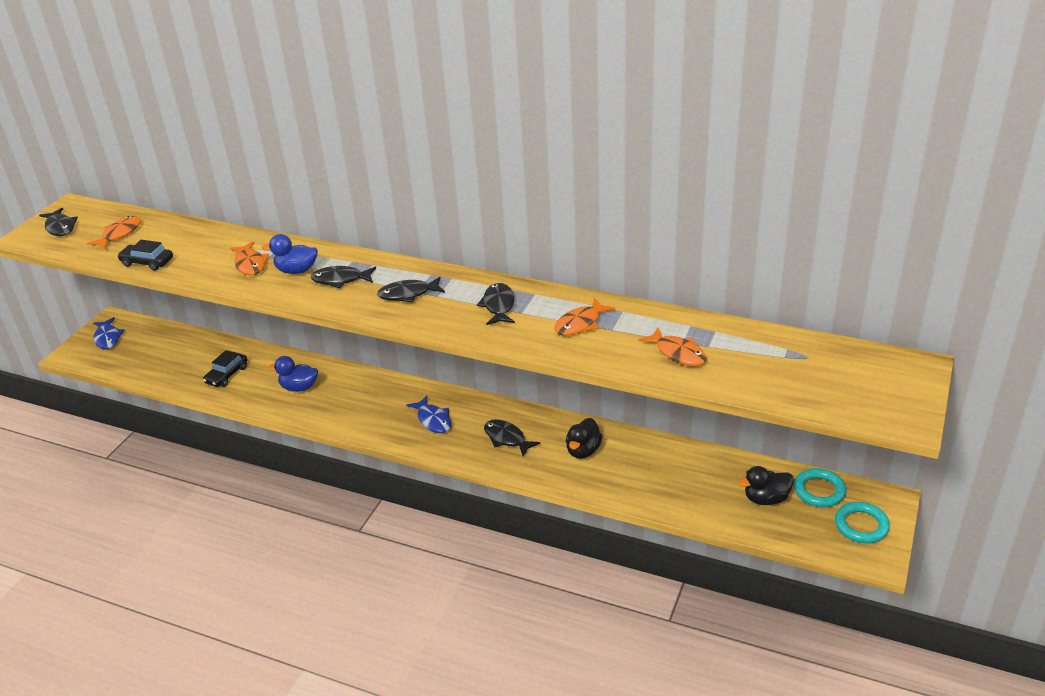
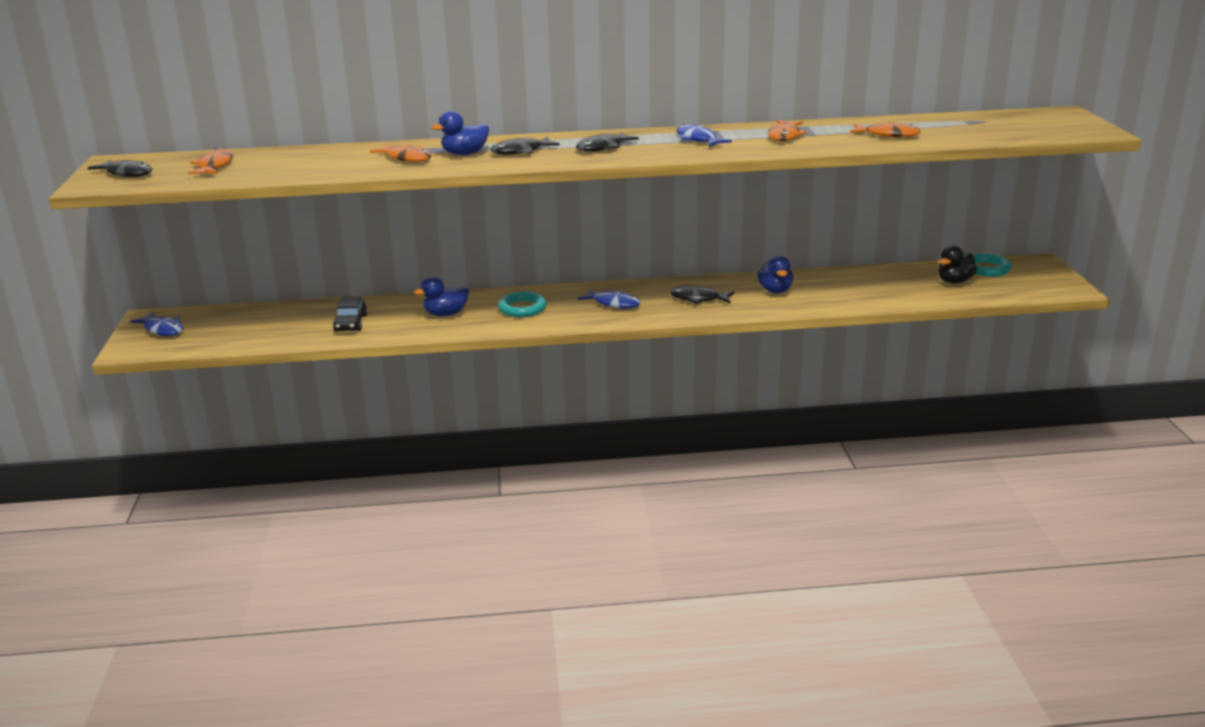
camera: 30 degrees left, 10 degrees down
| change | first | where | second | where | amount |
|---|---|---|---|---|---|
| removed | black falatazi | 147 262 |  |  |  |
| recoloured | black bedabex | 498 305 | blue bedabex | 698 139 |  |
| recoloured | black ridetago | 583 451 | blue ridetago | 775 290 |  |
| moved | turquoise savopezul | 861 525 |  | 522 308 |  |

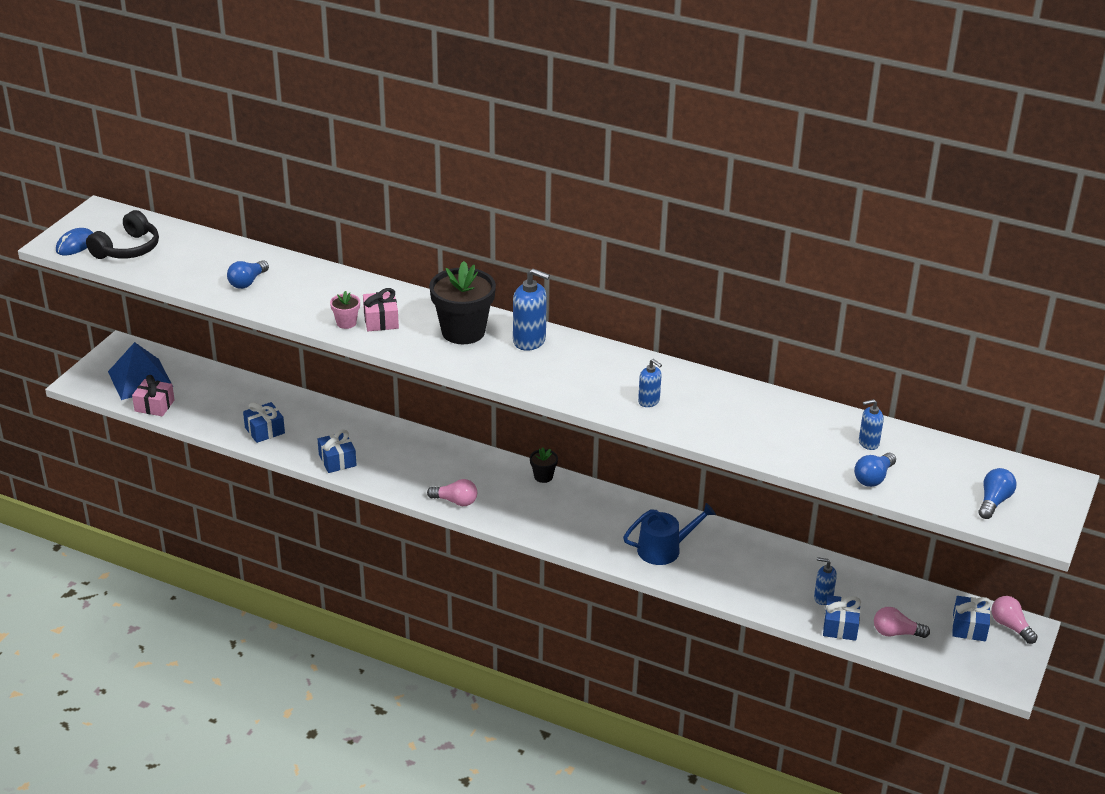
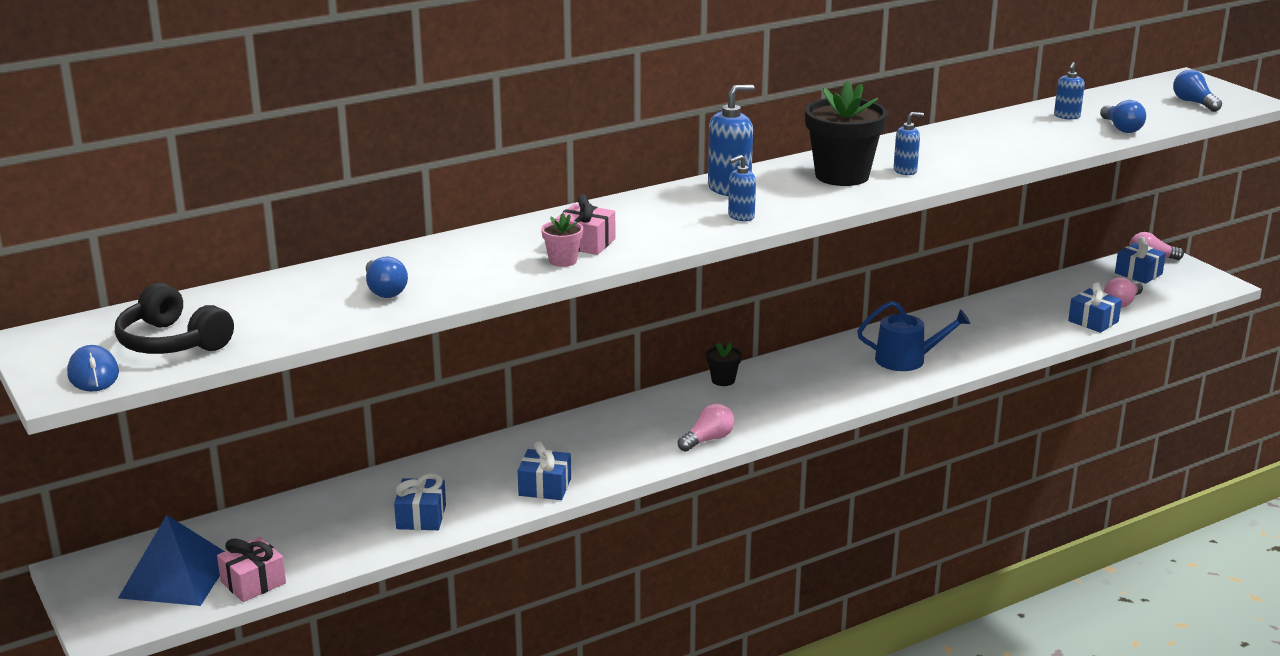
camera: 55 degrees left, 10 degrees down
| change | first | where | second | where | amount |
|---|---|---|---|---|---|
| turned | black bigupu | 127 249 |  | 172 342 | 150 degrees clockwise |
| moved | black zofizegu | 463 332 |  | 842 176 |  |
| turned | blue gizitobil | 664 549 |  | 907 359 | 75 degrees clockwise |
| moved | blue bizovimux | 823 597 |  | 741 216 |  |

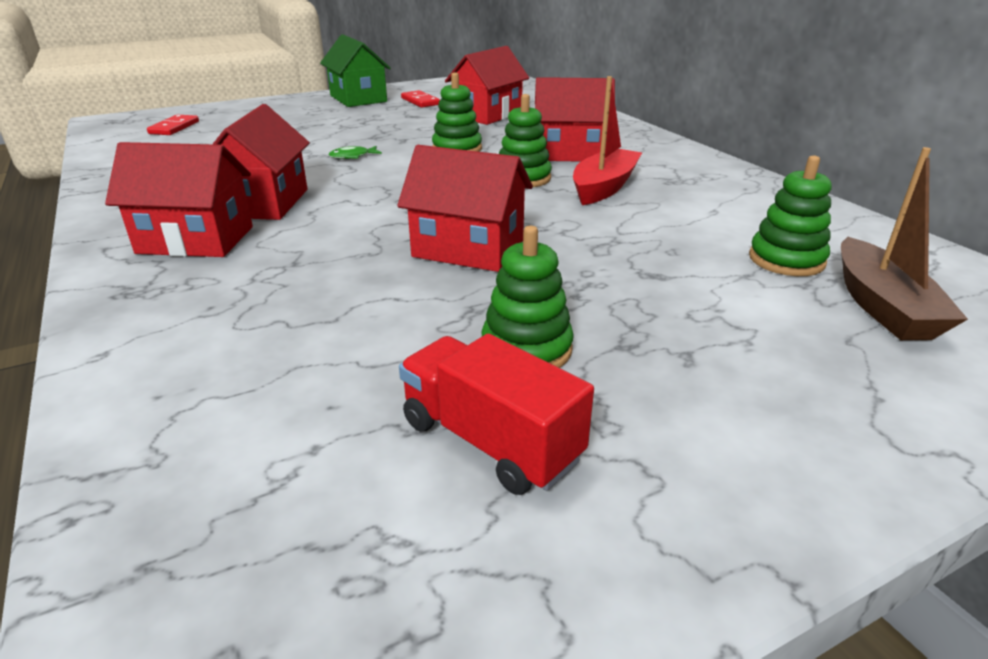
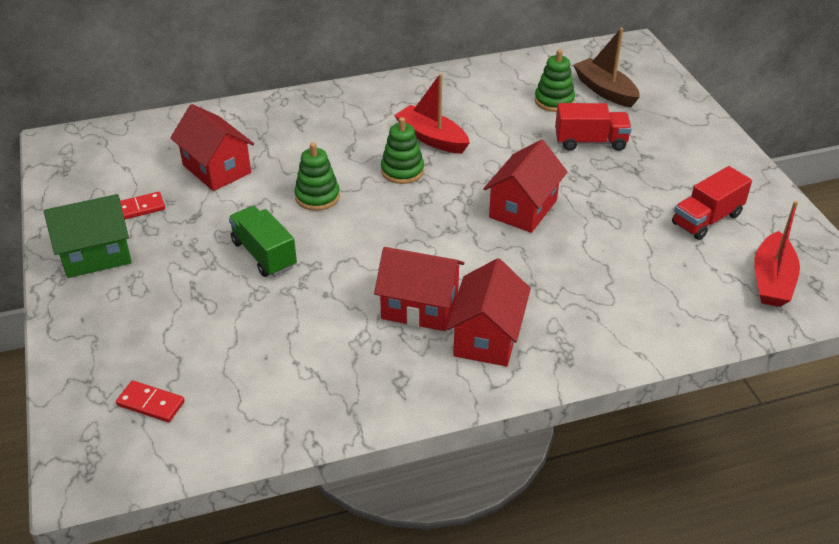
camera: 80 degrees left, 10 degrees up
| change | first | where | second | where | amount |
|---|---|---|---|---|---|
| removed | green bedabex | 352 156 |  |  |  |
| removed | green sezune | 526 349 |  |  |  |
| removed | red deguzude | 570 153 |  |  |  |
| turned | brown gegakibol | 882 306 |  | 605 90 | 135 degrees counterclockwise |
| added |  |  | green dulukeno | 264 254 |  |
| added |  |  | red dulukeno | 590 142 |  |
| added |  |  | red gegakibol | 772 280 |  |

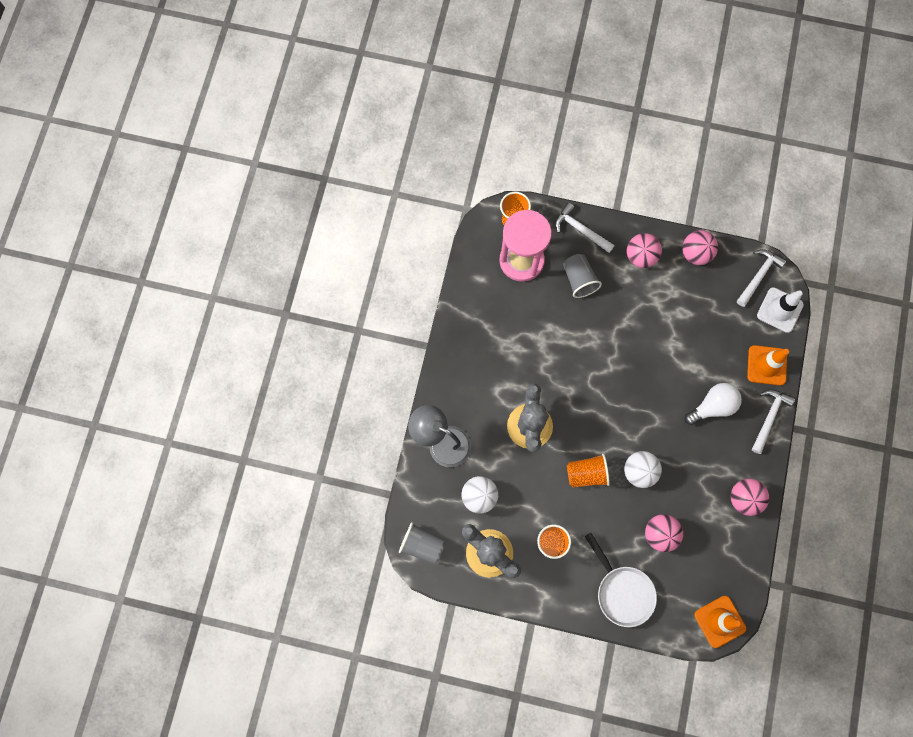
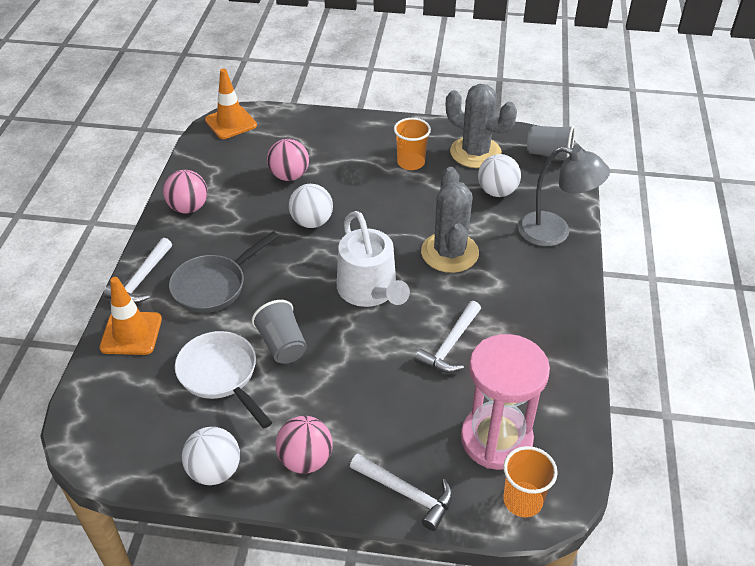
camera: 175 degrees right, 30 degrees down
| change | first | where | second | where | amount |
|---|---|---|---|---|---|
| moved | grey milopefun | 579 280 |  | 282 345 |  |
| removed | orange milopefun | 586 474 |  |  |  |
| moved | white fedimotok | 622 591 |  | 221 375 |  |
| recoloured | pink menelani | 695 253 | white menelani | 214 471 |  |
| replaced | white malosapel | 712 406 | grey fedimotok | 214 286 |  |
| moved | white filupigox | 758 276 |  | 450 345 |  |
| removed | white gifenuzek | 779 310 |  |  |  |
| added |  |  | white gizitobil | 370 290 |  |

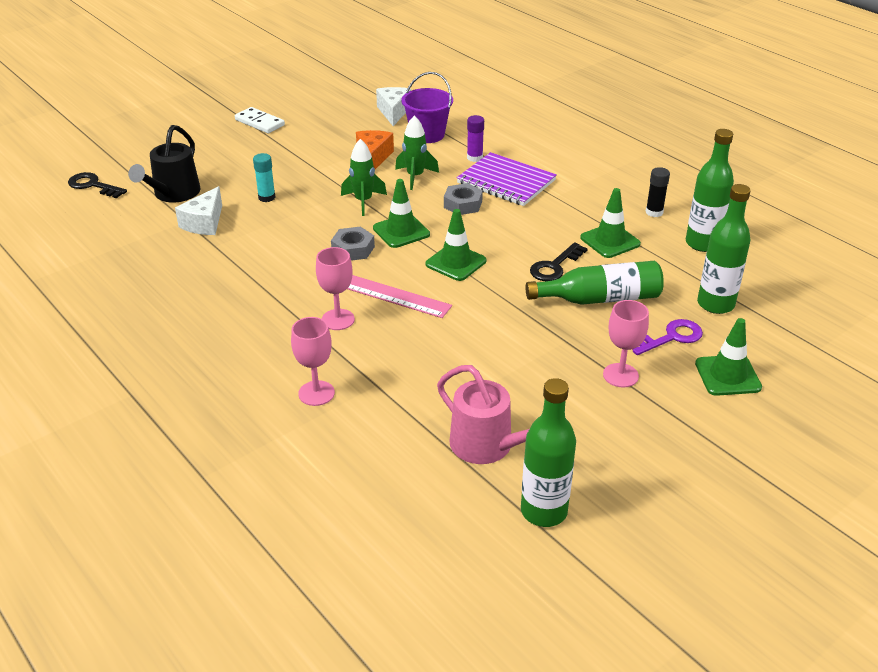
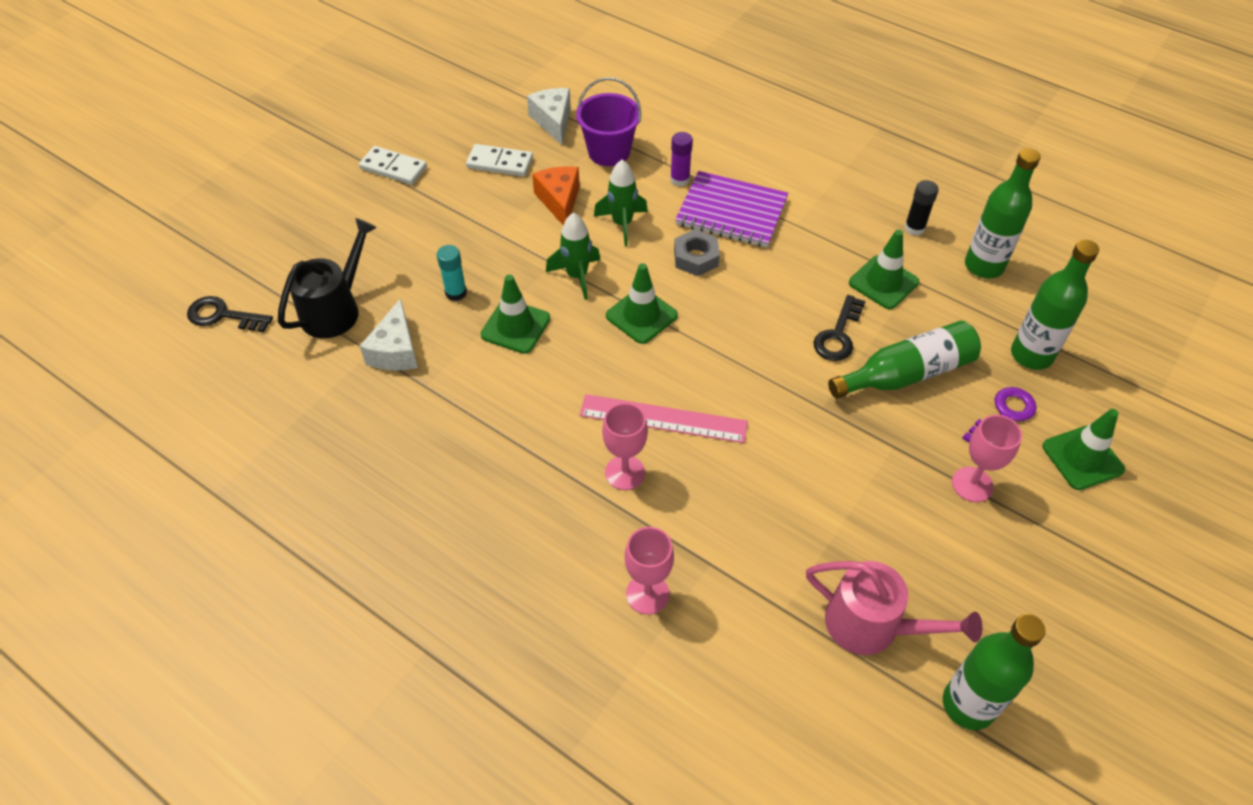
camera: 15 degrees left, 15 degrees up
| change | first | where | second | where | amount |
|---|---|---|---|---|---|
| turned | black gizitobil | 173 194 |  | 335 309 | 150 degrees counterclockwise |
| removed | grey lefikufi | 353 249 |  |  |  |
| moved | green gifenuzek | 456 262 |  | 515 327 |  |
| added |  |  | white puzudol | 500 163 |  |

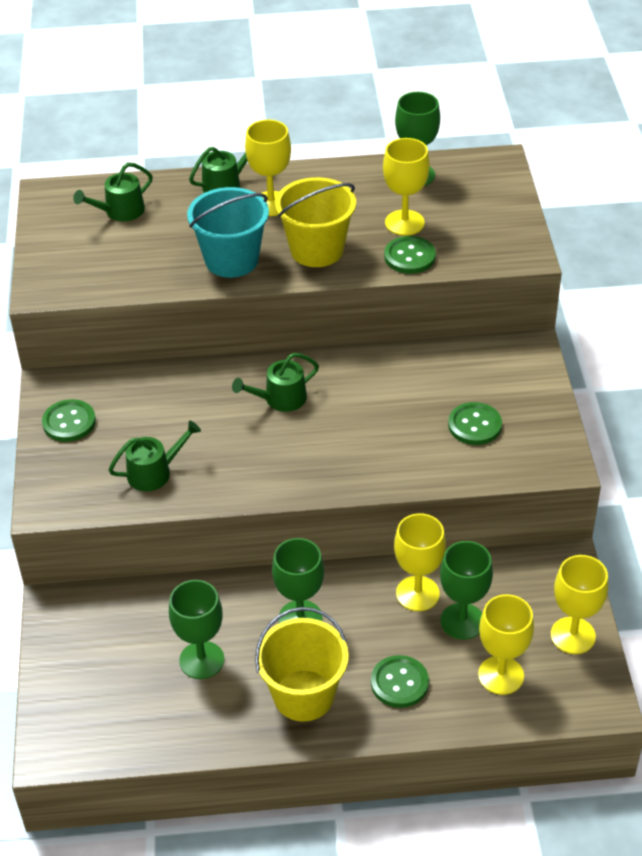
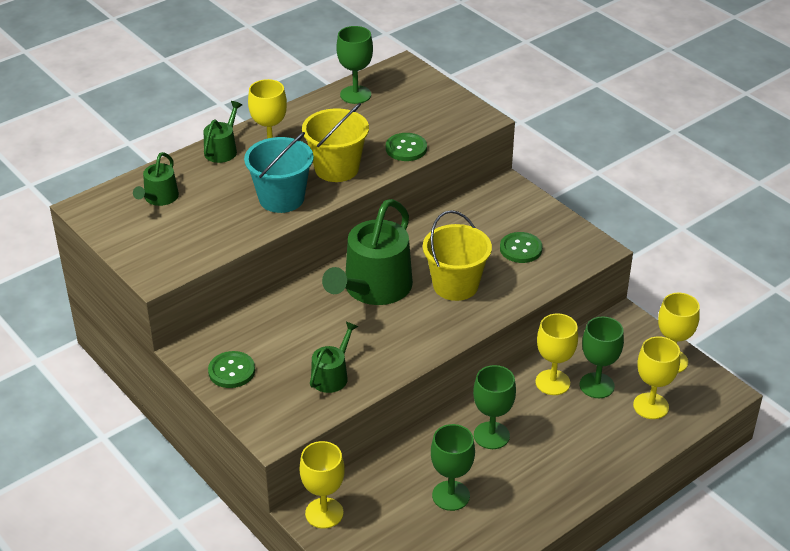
camera: 35 degrees left, 5 degrees down
| change | first | where | second | where | amount |
|---|---|---|---|---|---|
| resized | green gizitobil | 280 399 |  | 374 288 | x1.99 |
| moved | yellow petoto | 303 695 |  | 455 285 |  |
| removed | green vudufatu | 399 683 |  |  |  |
| moved | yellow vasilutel | 404 223 |  | 324 513 |  |

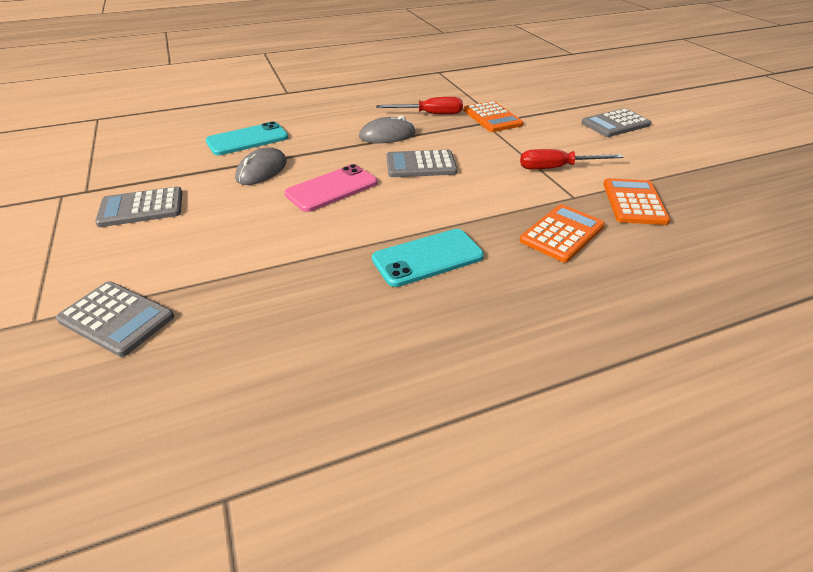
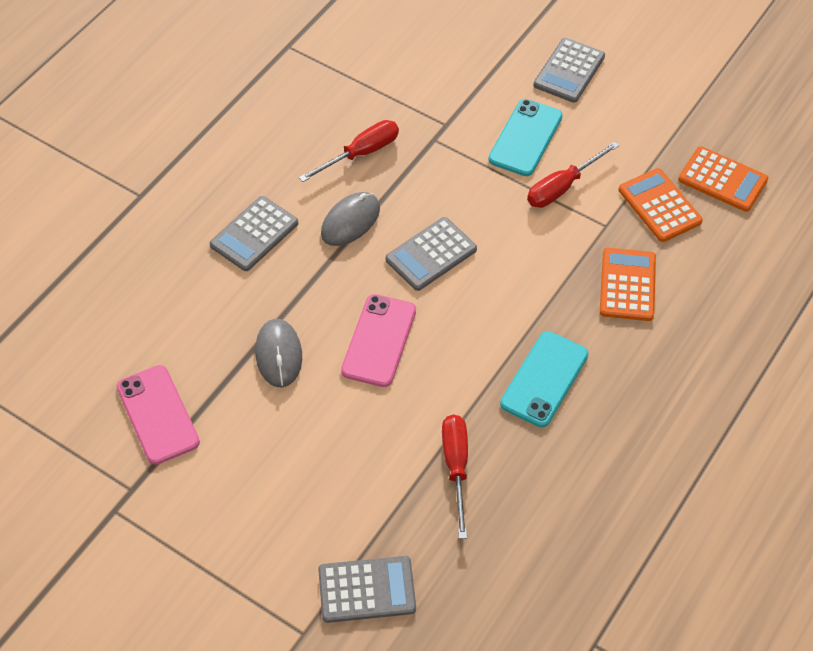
camera: 35 degrees left, 15 degrees up
| change | first | where | second | where | amount |
|---|---|---|---|---|---|
| moved | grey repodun | 141 208 |  | 254 234 |  |
| moved | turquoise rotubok | 247 140 |  | 525 138 |  |
| moved | orange repodun | 492 118 |  | 722 180 |  |
| added |  |  | pink rotubok | 158 415 |  |
| added |  |  | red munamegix | 456 467 |  |

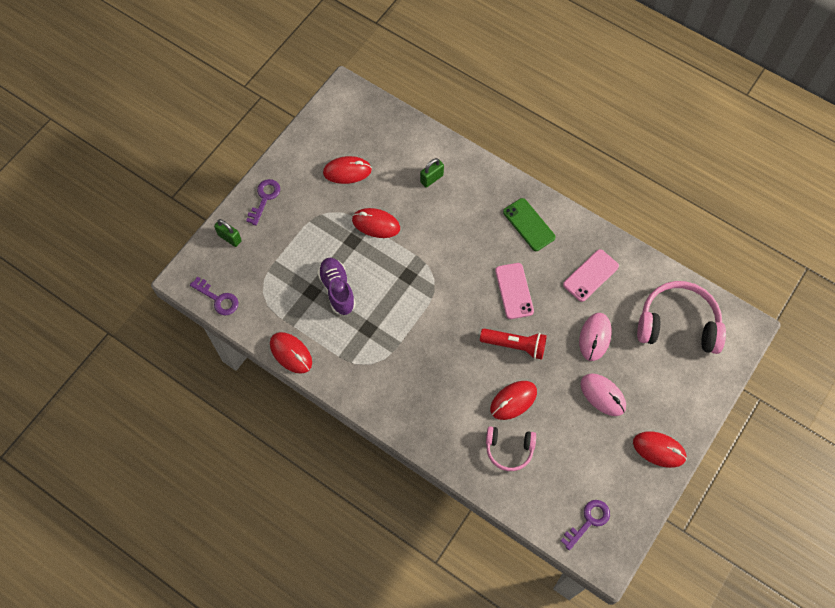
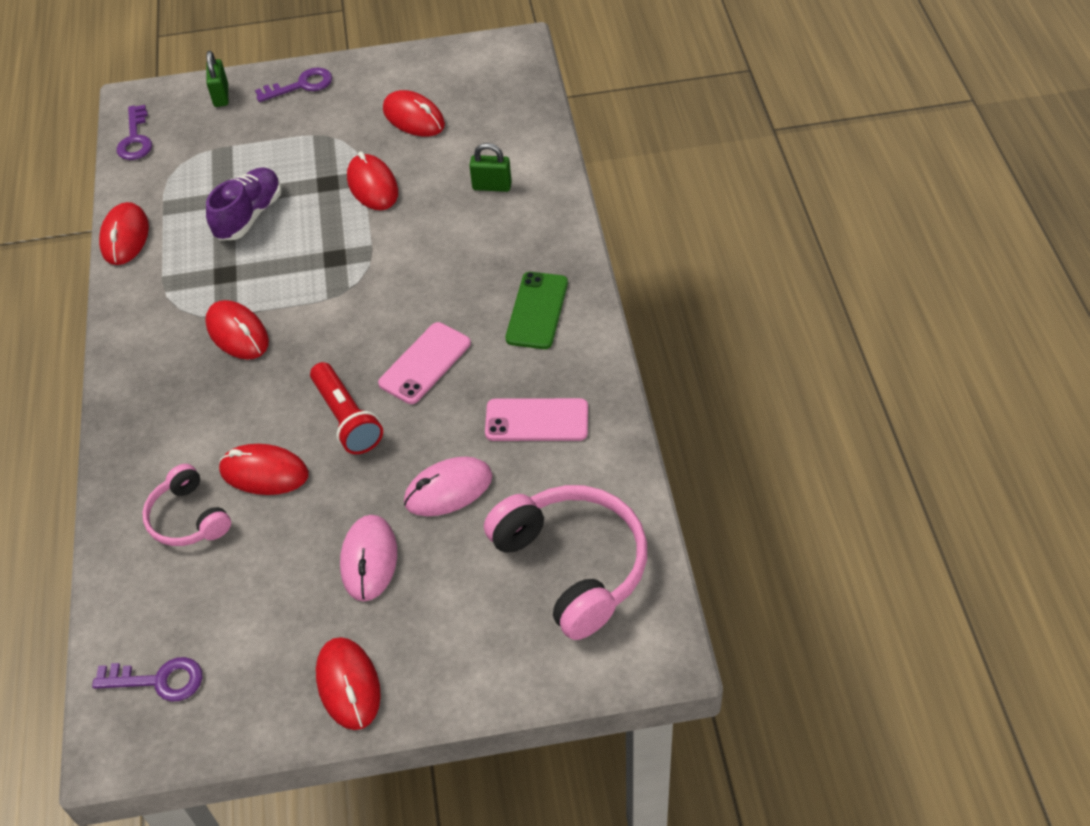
camera: 50 degrees right, 15 degrees down
| change | first | where | second | where | amount |
|---|---|---|---|---|---|
| added |  |  | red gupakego | 237 333 |  |

